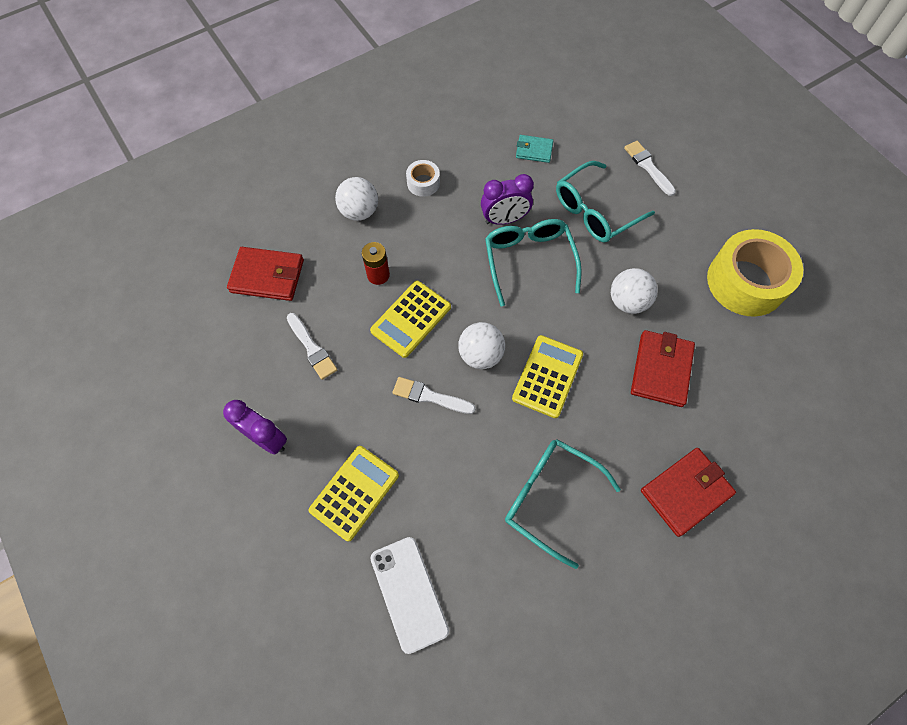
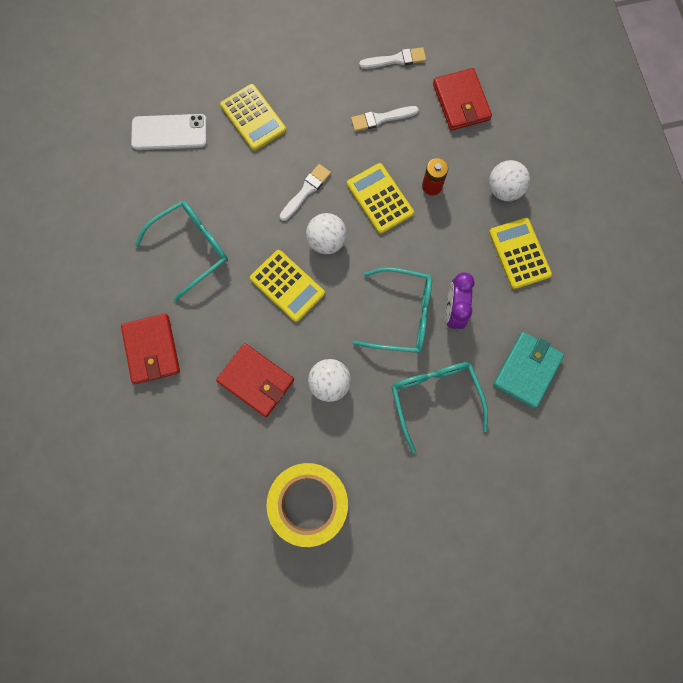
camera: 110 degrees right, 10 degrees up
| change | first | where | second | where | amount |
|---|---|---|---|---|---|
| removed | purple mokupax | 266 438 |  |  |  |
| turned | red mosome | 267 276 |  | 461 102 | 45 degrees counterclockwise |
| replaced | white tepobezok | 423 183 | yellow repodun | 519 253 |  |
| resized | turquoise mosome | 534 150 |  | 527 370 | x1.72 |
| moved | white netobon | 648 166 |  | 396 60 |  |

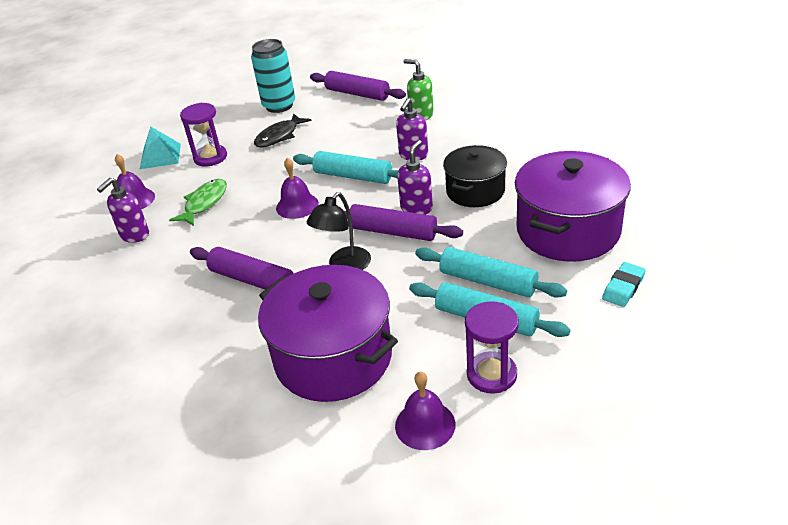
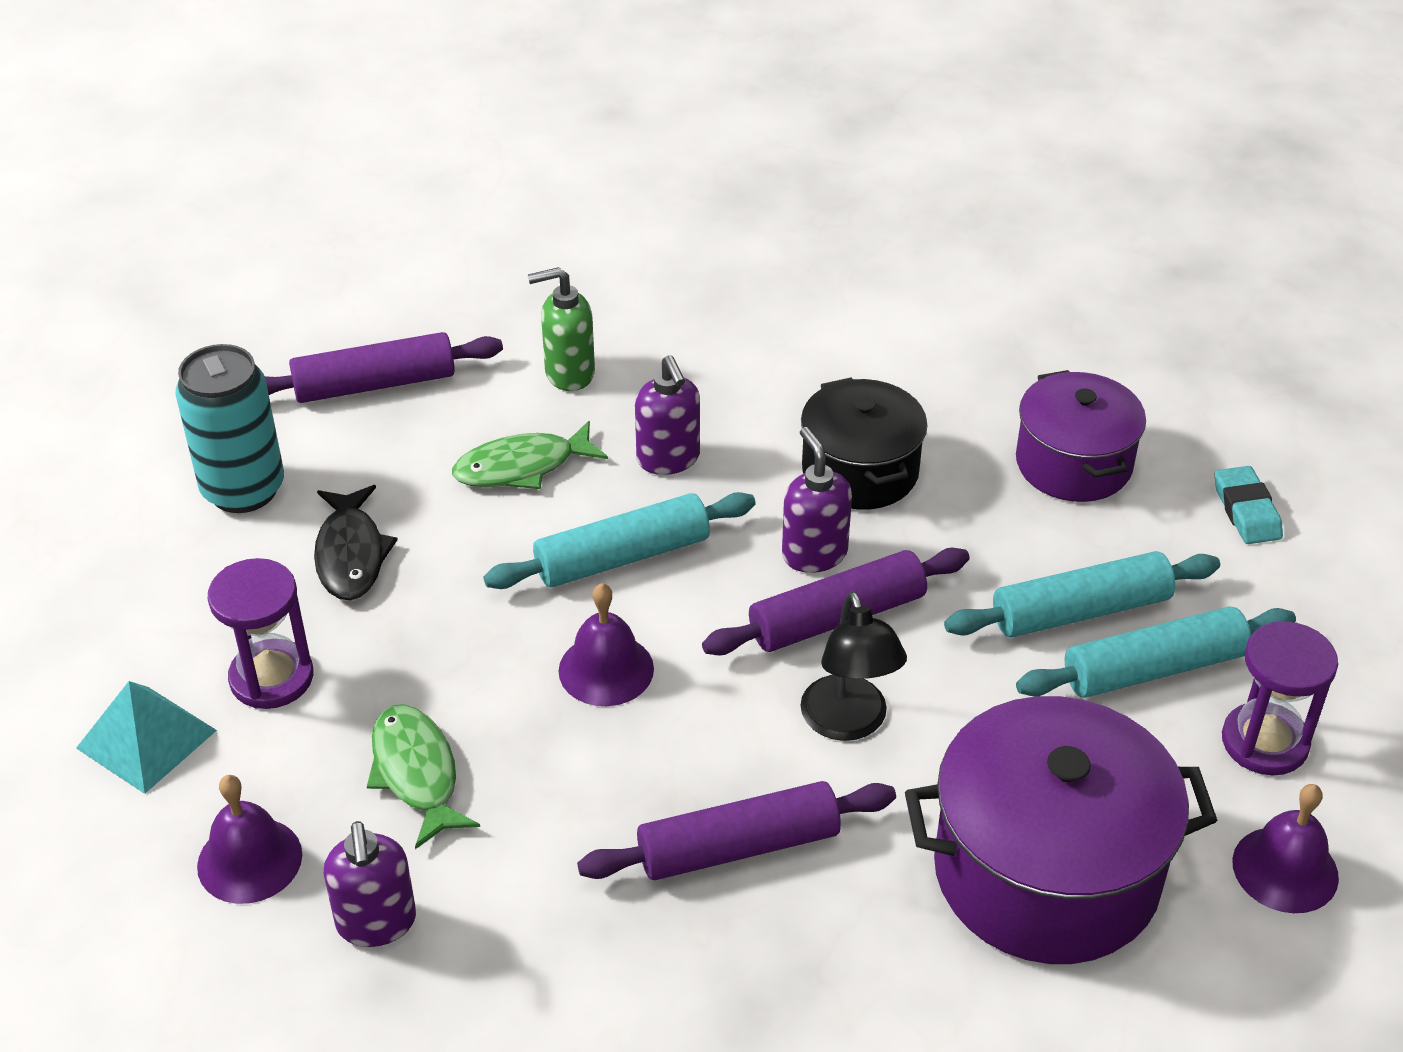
camera: 50 degrees left, 5 degrees up
| change | first | where | second | where | amount |
|---|---|---|---|---|---|
| resized | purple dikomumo | 568 230 |  | 1073 463 | x0.62 |
| added |  |  | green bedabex | 522 467 |  |

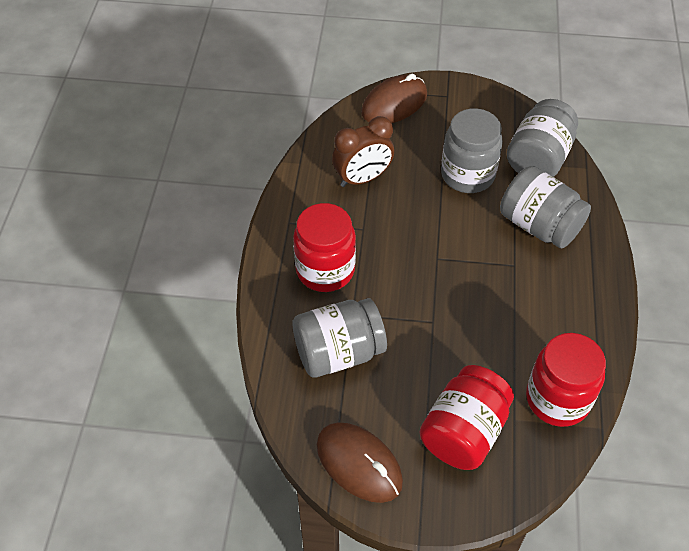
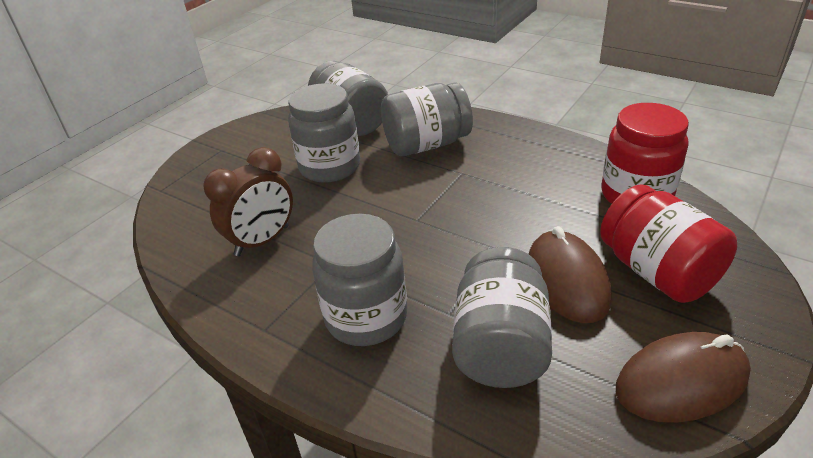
camera: 60 degrees left, 15 degrees down
| change | first | where | second | where | amount |
|---|---|---|---|---|---|
| recoloured | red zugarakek | 325 270 | grey zugarakek | 366 317 |  |
| turned | brown mokupax | 362 178 |  | 262 241 | 45 degrees clockwise |
| moved | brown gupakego | 394 104 |  | 567 280 |  |

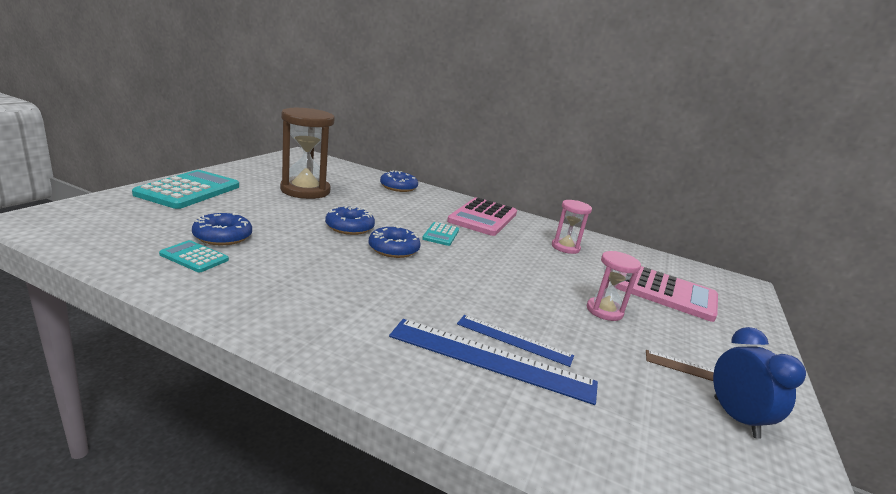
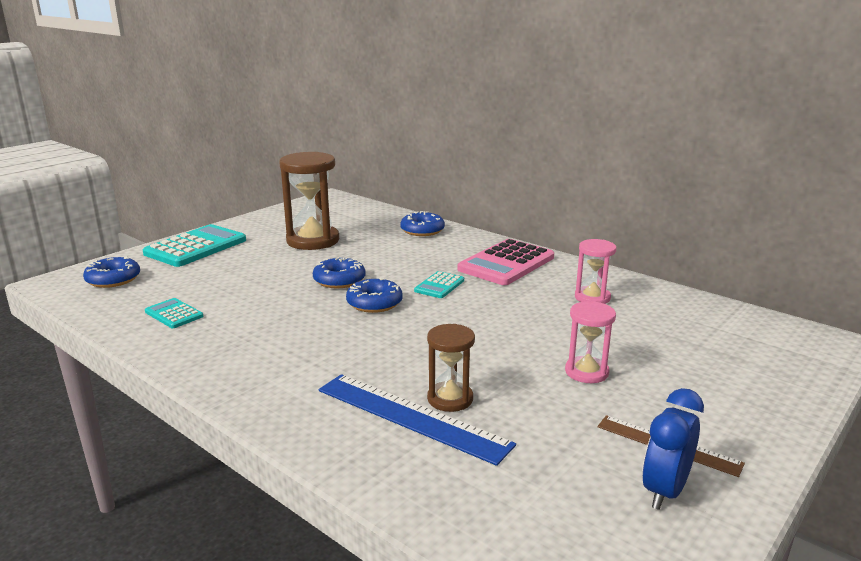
camera: 20 degrees right, 0 degrees up
| change | first | where | second | where | amount |
|---|---|---|---|---|---|
| moved | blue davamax | 223 236 |  | 113 279 |  |
| replaced | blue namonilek | 514 340 | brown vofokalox | 450 399 |  |
| removed | pink repodun | 665 292 |  |  |  |
| turned | blue mokupax | 735 417 |  | 664 491 | 150 degrees counterclockwise |

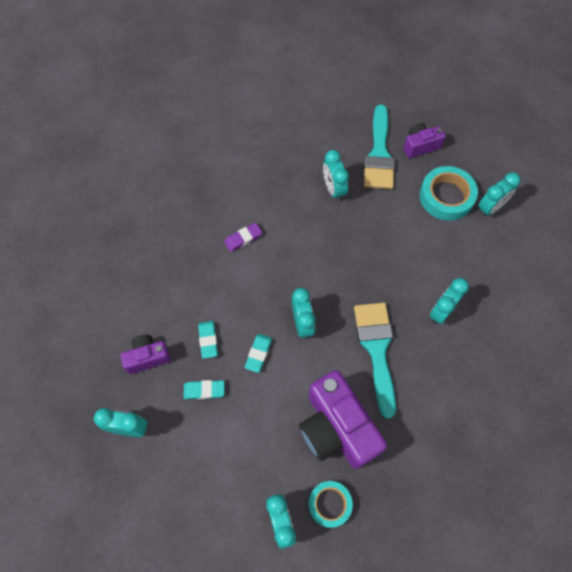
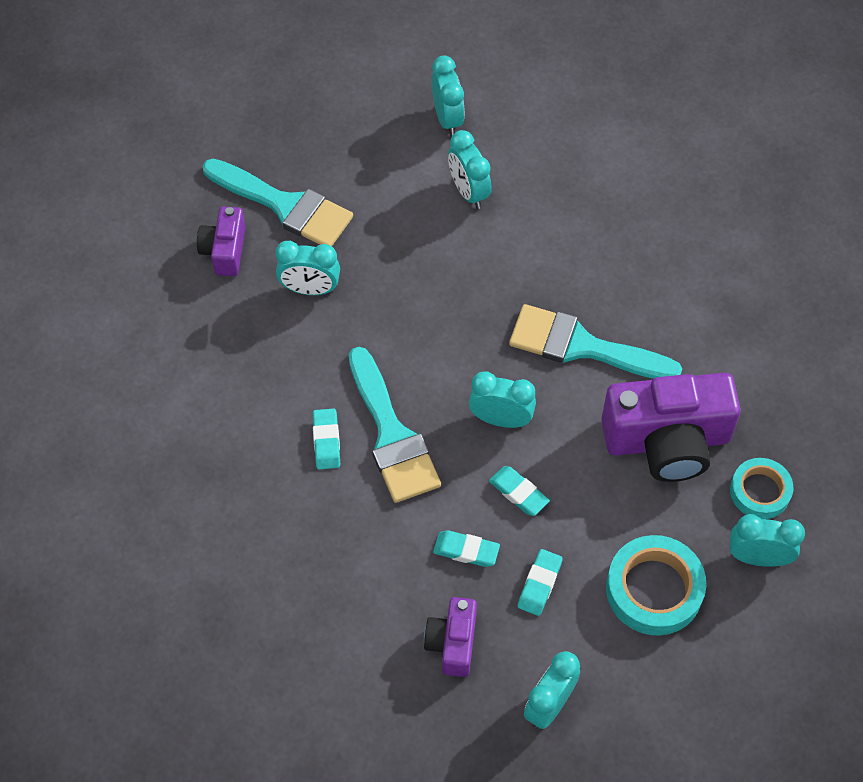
camera: 65 degrees left, 5 degrees down
| change | first | where | second | where | amount |
|---|---|---|---|---|---|
| recoloured | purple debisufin | 243 238 | turquoise debisufin | 326 441 |  |
| moved | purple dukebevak | 420 146 |  | 224 250 |  |
| moved | turquoise tepobezok | 446 196 |  | 654 589 |  |
| moved | turquoise mokupax | 441 311 |  | 468 191 |  |
| added |  |  | turquoise netobon | 392 435 |  |

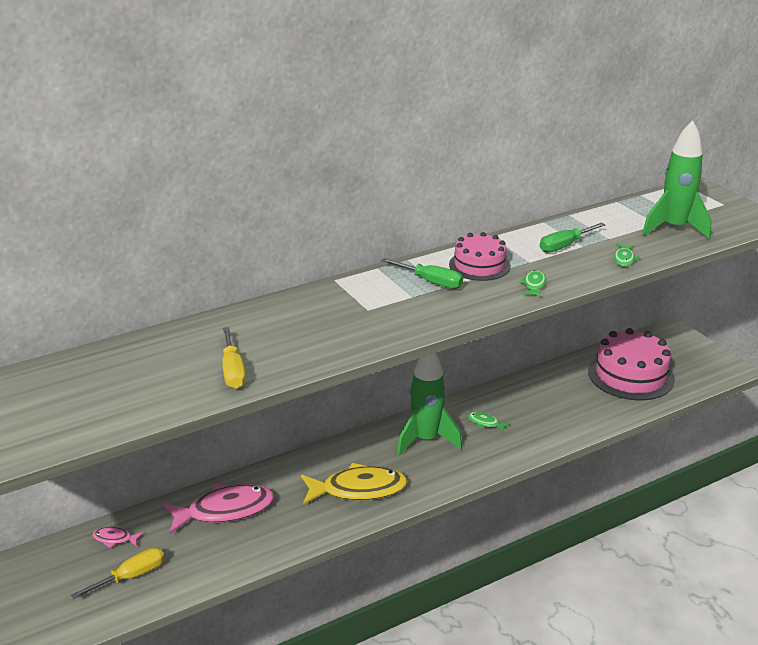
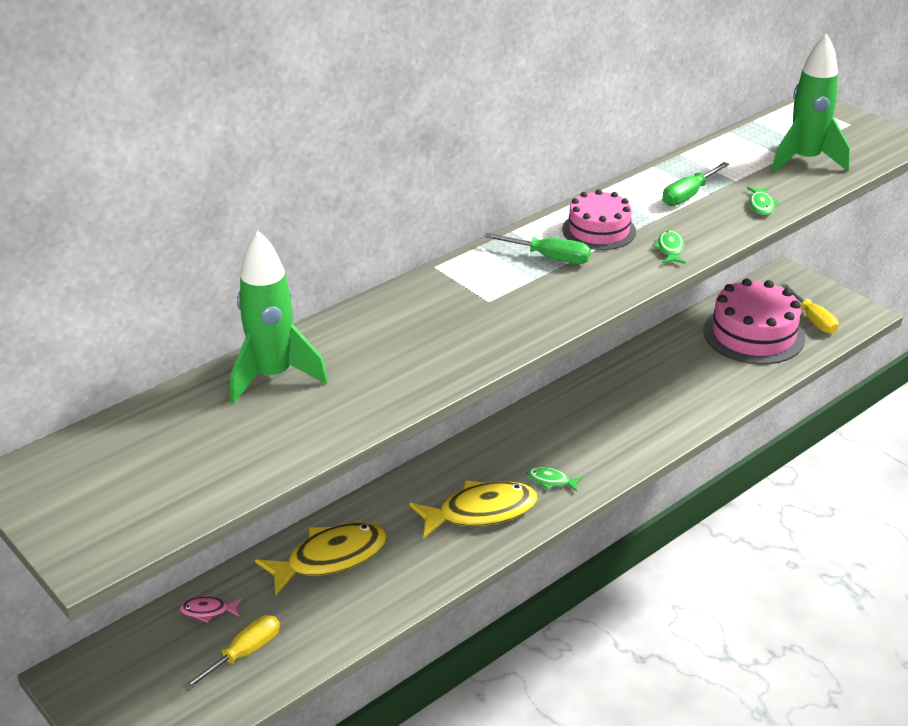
camera: 10 degrees left, 5 degrees up
| change | first | where | second | where | amount |
|---|---|---|---|---|---|
| recoloured | pink bedabex | 225 510 | yellow bedabex | 330 558 |  |
| moved | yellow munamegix | 233 371 |  | 813 319 |  |
| moved | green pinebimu | 426 440 |  | 273 376 |  |
| moved | green bedabex | 485 423 |  | 551 481 |  |

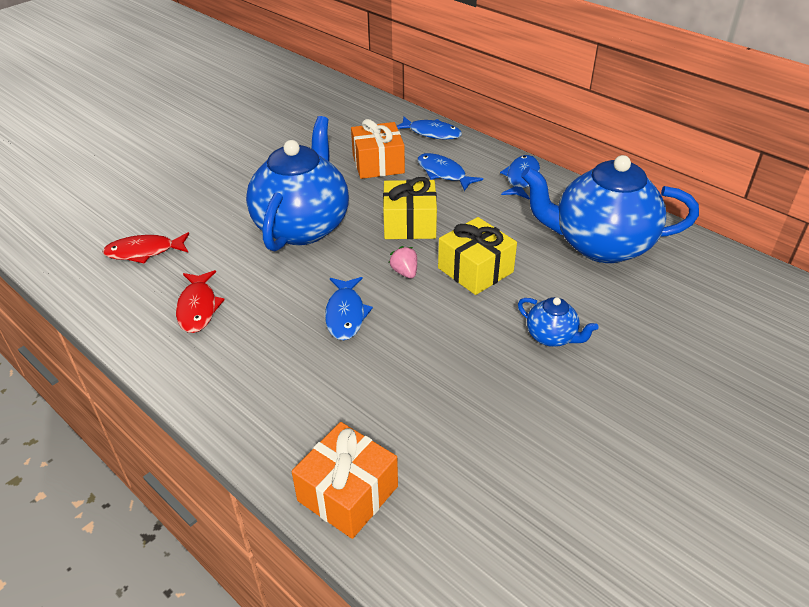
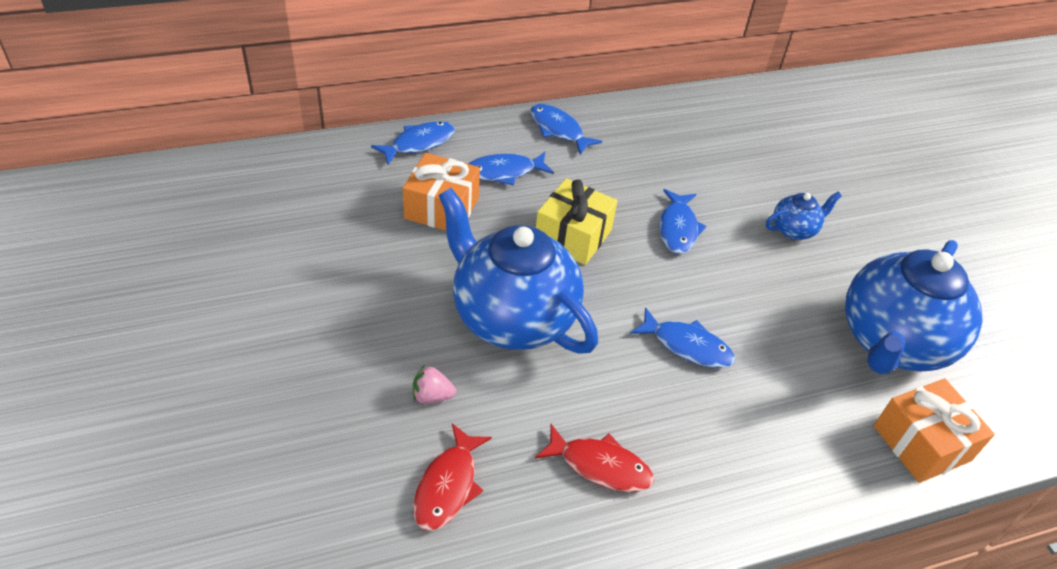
camera: 65 degrees left, 5 degrees up
| change | first | where | second | where | amount |
|---|---|---|---|---|---|
| moved | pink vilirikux | 405 272 |  | 432 396 |  |
| replaced | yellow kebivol | 475 270 | blue bedabex | 678 228 |  |
| moved | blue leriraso | 600 245 |  | 892 343 |  |

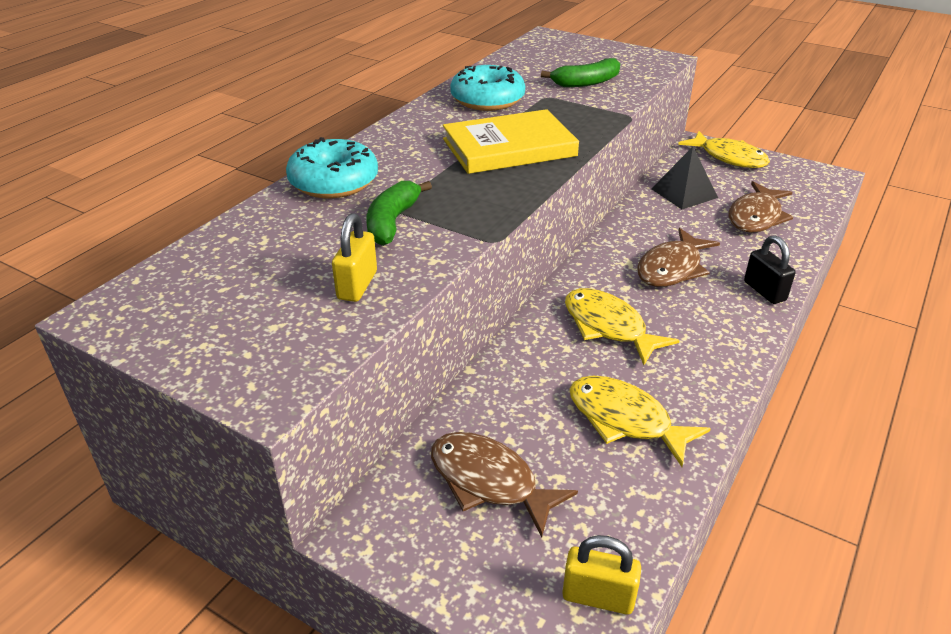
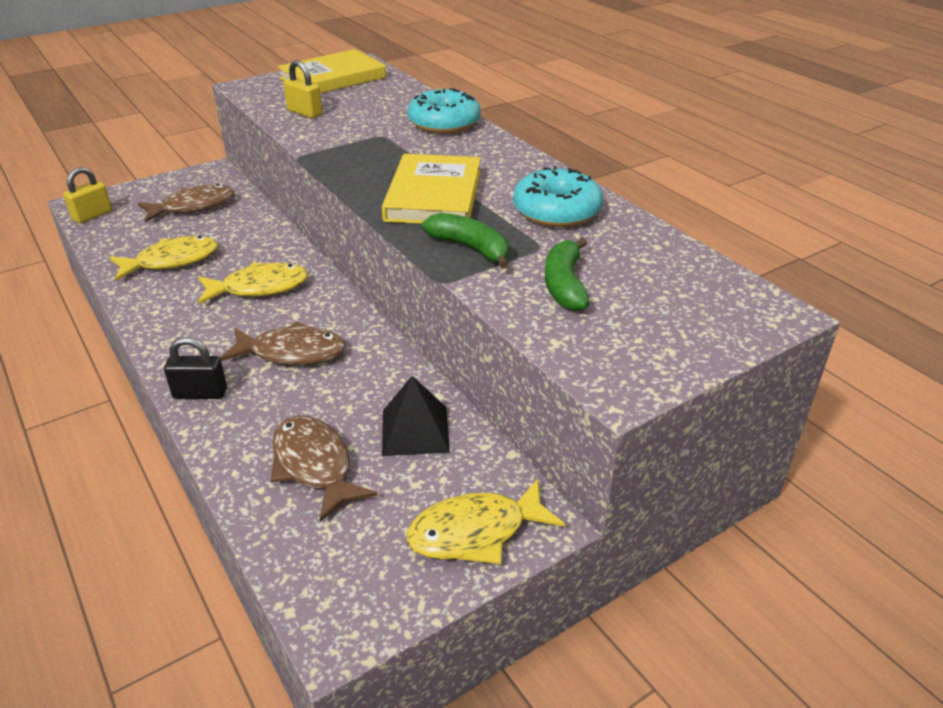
camera: 115 degrees right, 0 degrees up
| change | first | where | second | where | amount |
|---|---|---|---|---|---|
| moved | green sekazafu | 392 222 |  | 471 248 |  |
| turned | brown bedabex | 672 268 |  | 292 352 | 120 degrees clockwise |
| added |  |  | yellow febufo | 333 78 |  |

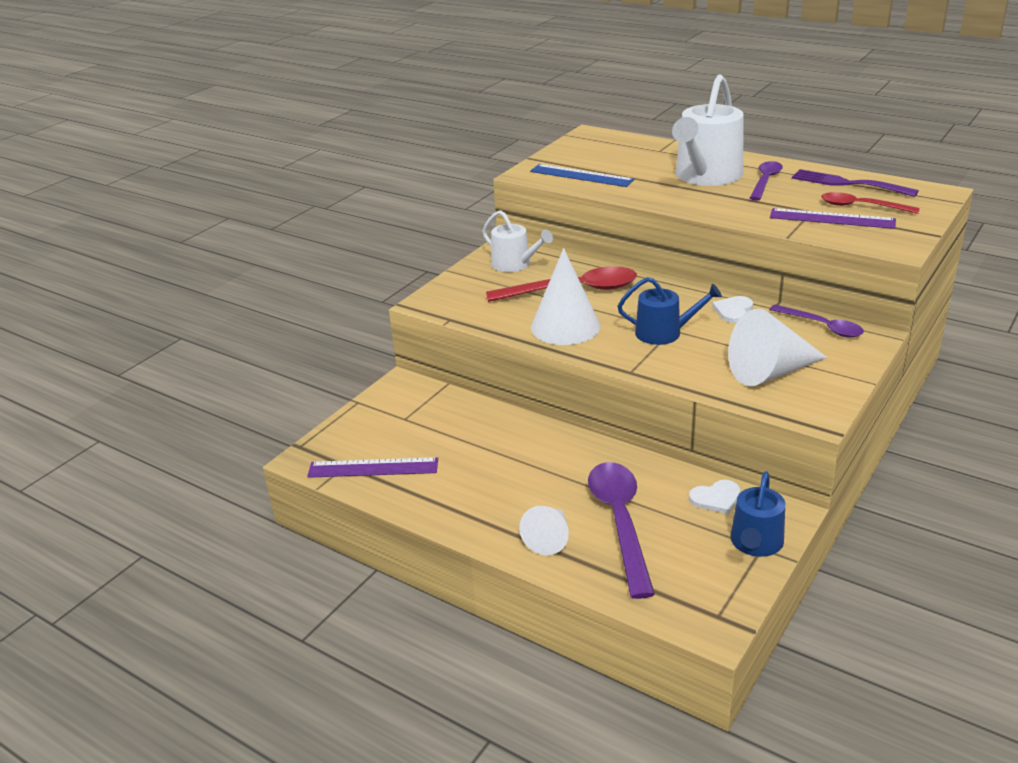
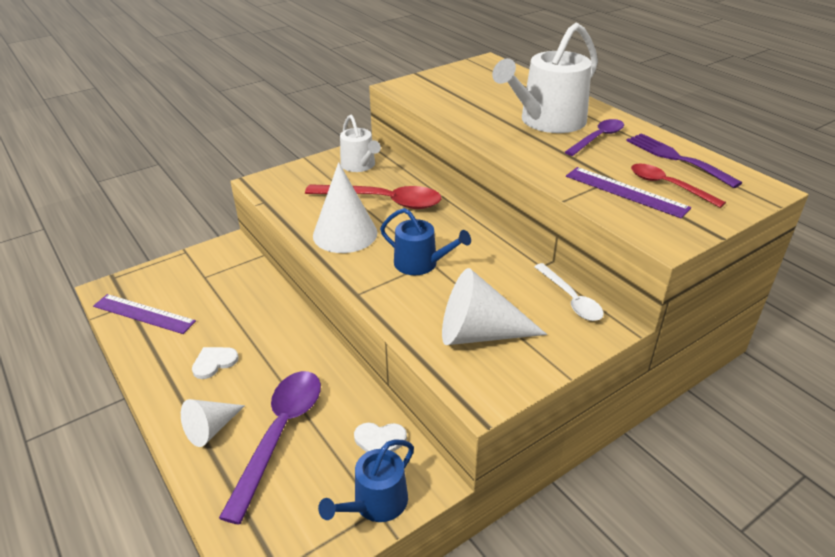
camera: 20 degrees right, 5 degrees up
| change | first | where | second | where | amount |
|---|---|---|---|---|---|
| removed | blue namonilek | 581 175 |  |  |  |
| moved | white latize | 733 311 |  | 214 362 |  |
| recoloured | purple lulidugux | 822 326 | white lulidugux | 571 299 |  |

